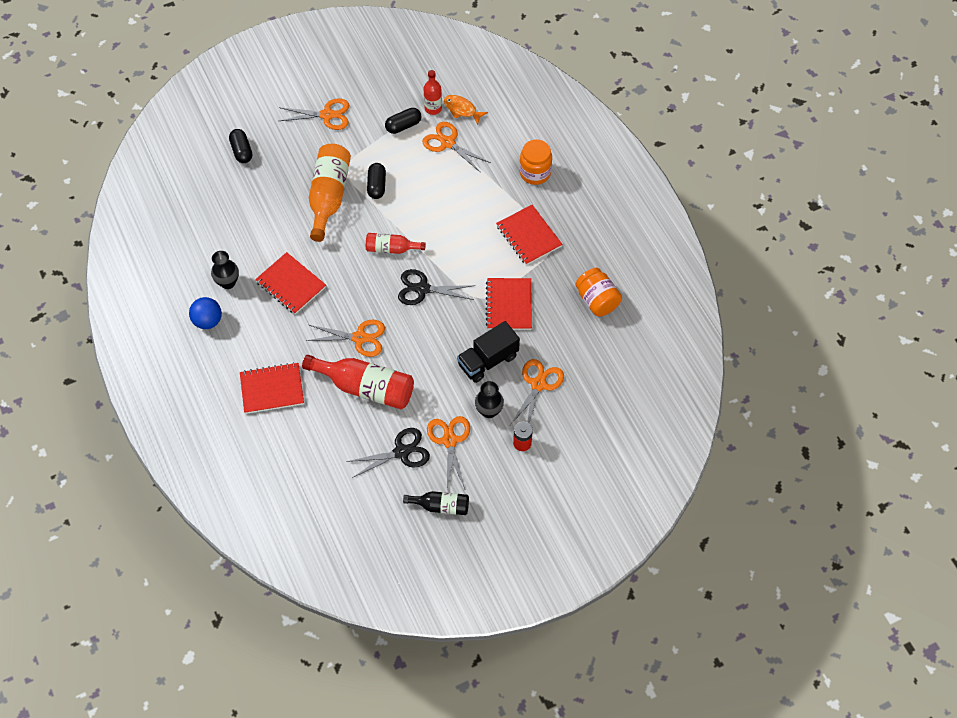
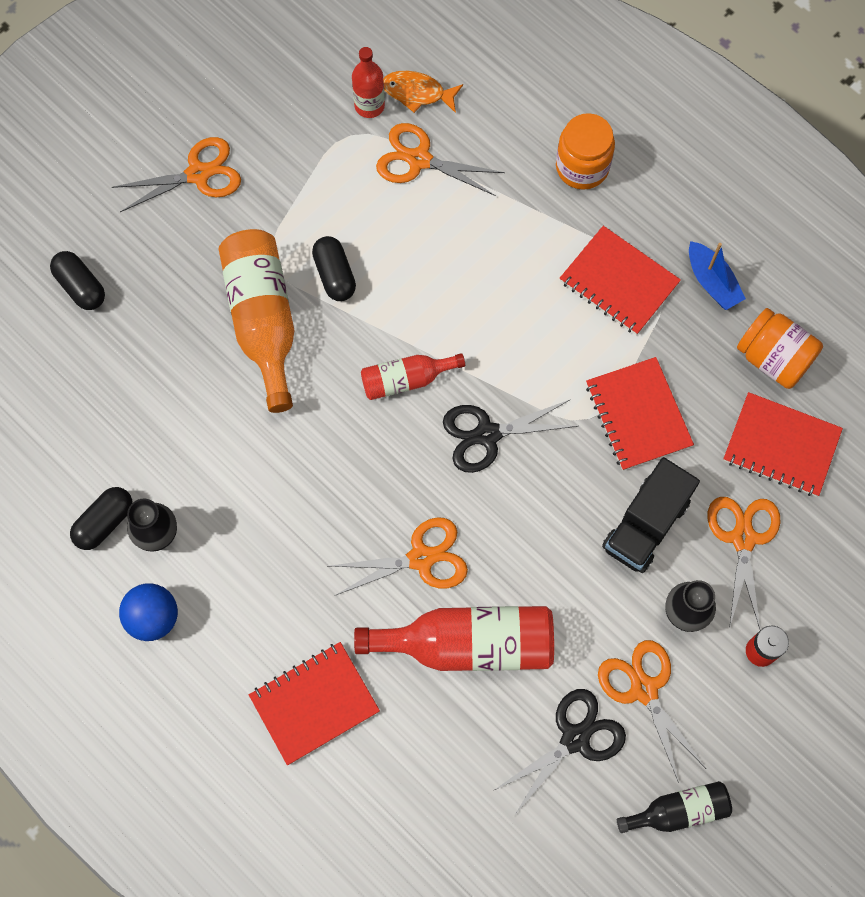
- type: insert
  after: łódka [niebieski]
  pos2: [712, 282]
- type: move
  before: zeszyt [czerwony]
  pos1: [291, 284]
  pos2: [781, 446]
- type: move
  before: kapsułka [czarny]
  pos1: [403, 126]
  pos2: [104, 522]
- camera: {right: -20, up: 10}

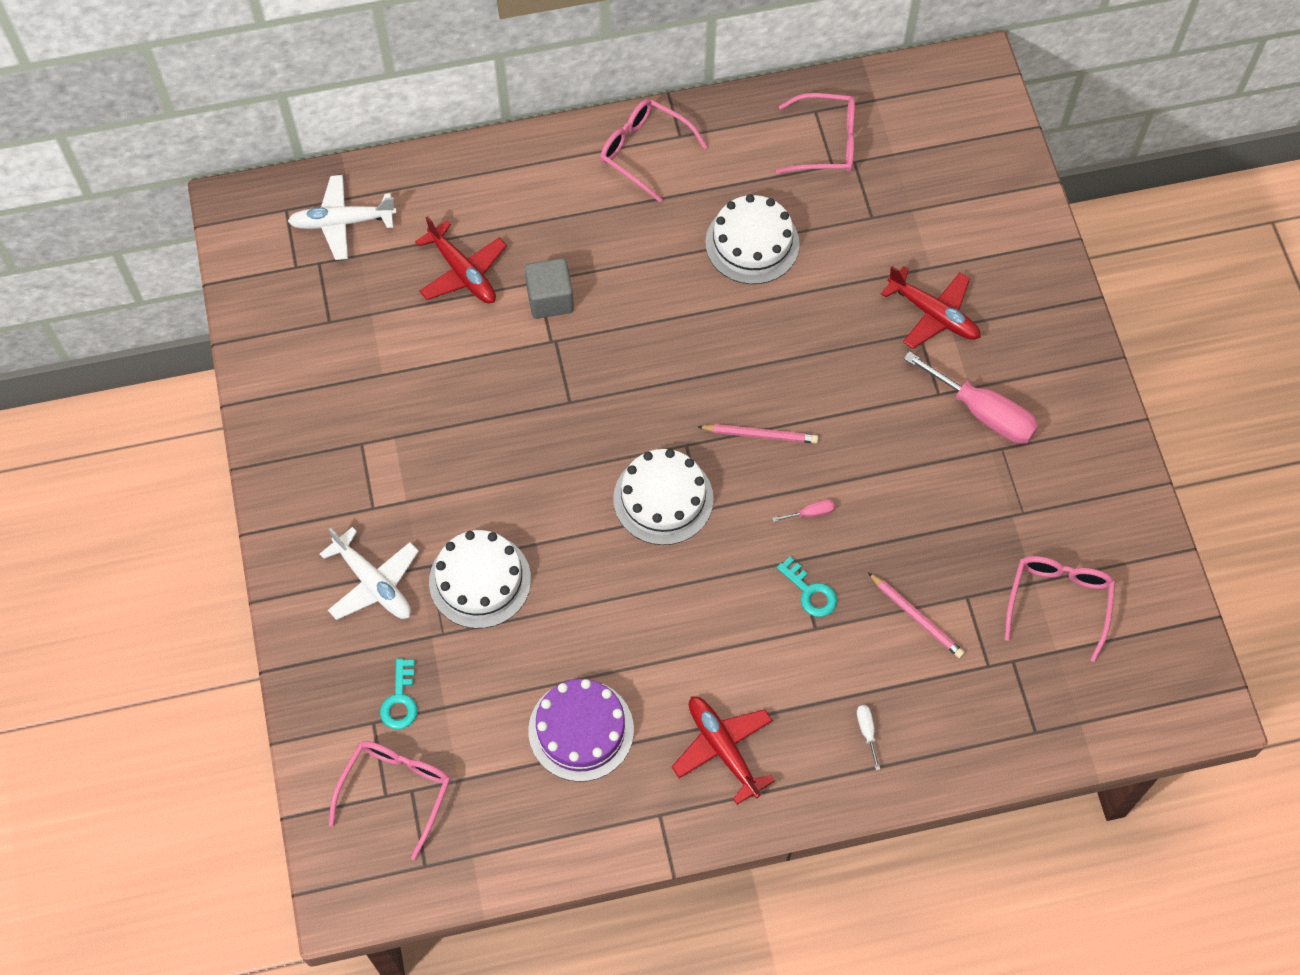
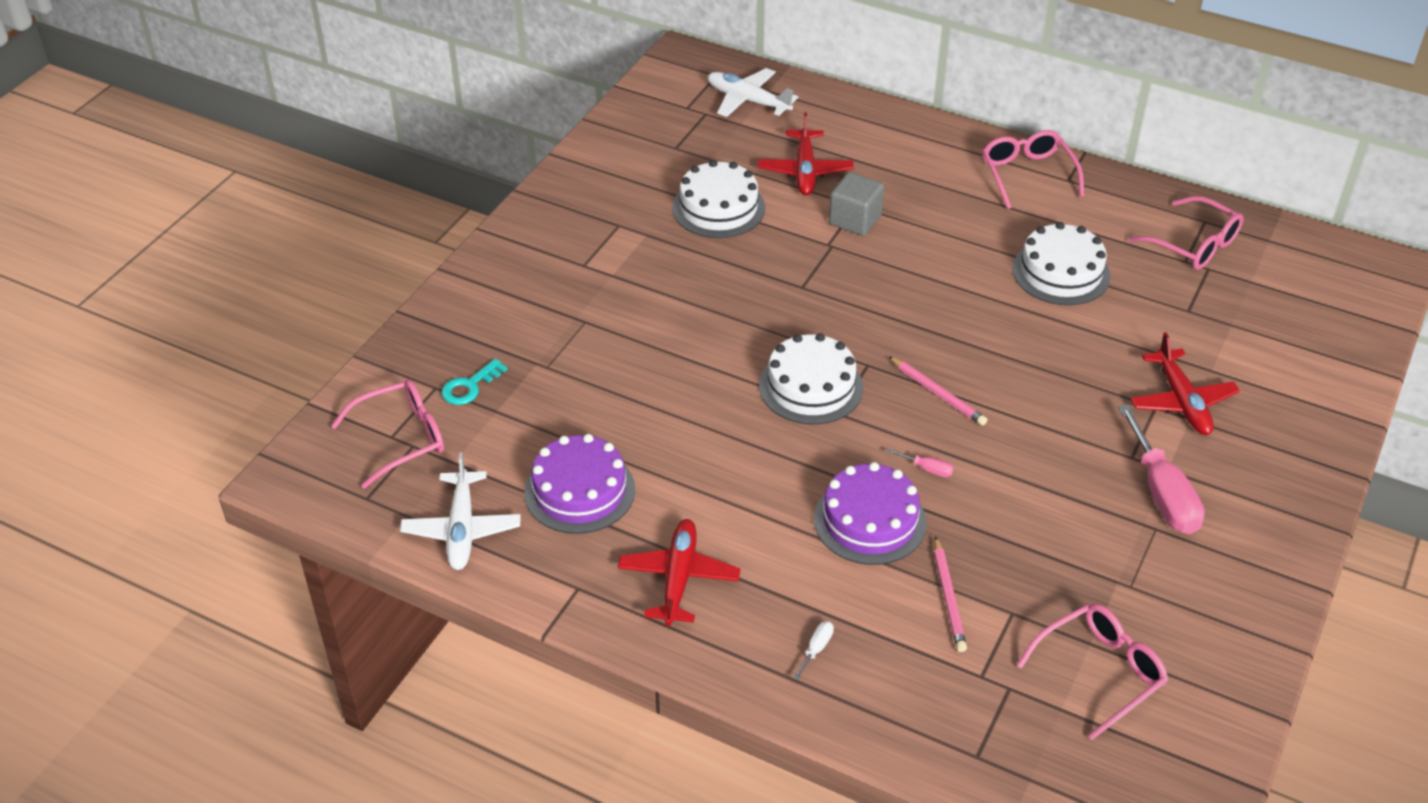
- type: move
  before: samolot [biały]
  pos1: [373, 583]
  pos2: [462, 529]
- type: move
  before: tort [biały]
  pos1: [480, 580]
  pos2: [718, 208]
- type: replace
  before: klucz [turkusowy]
  after: tort [fioletowy]
  pos1: [810, 592]
  pos2: [870, 521]
- camera: {right: 40, up: -20}

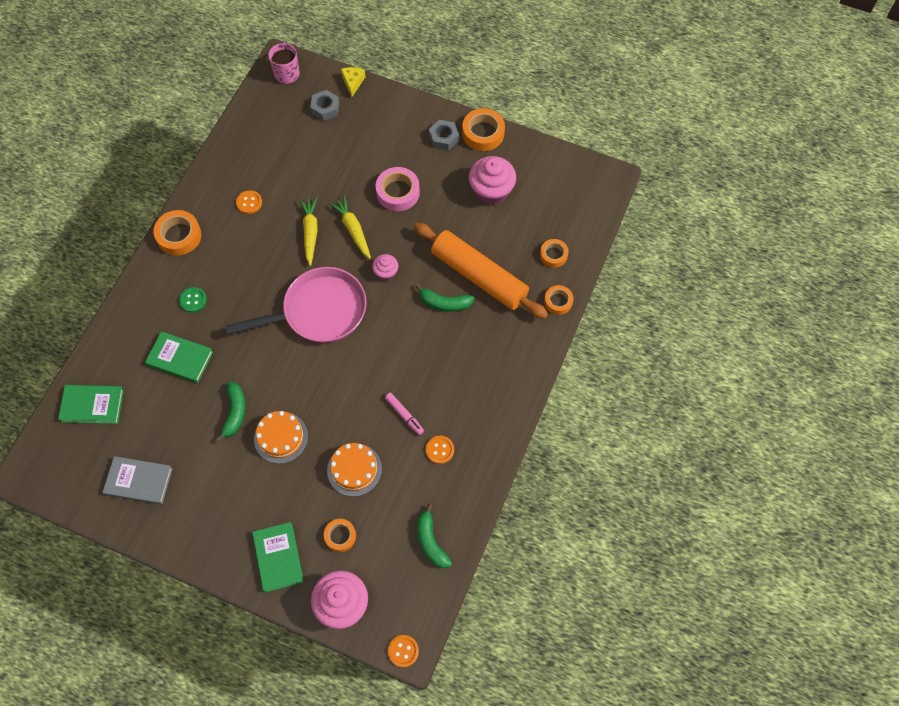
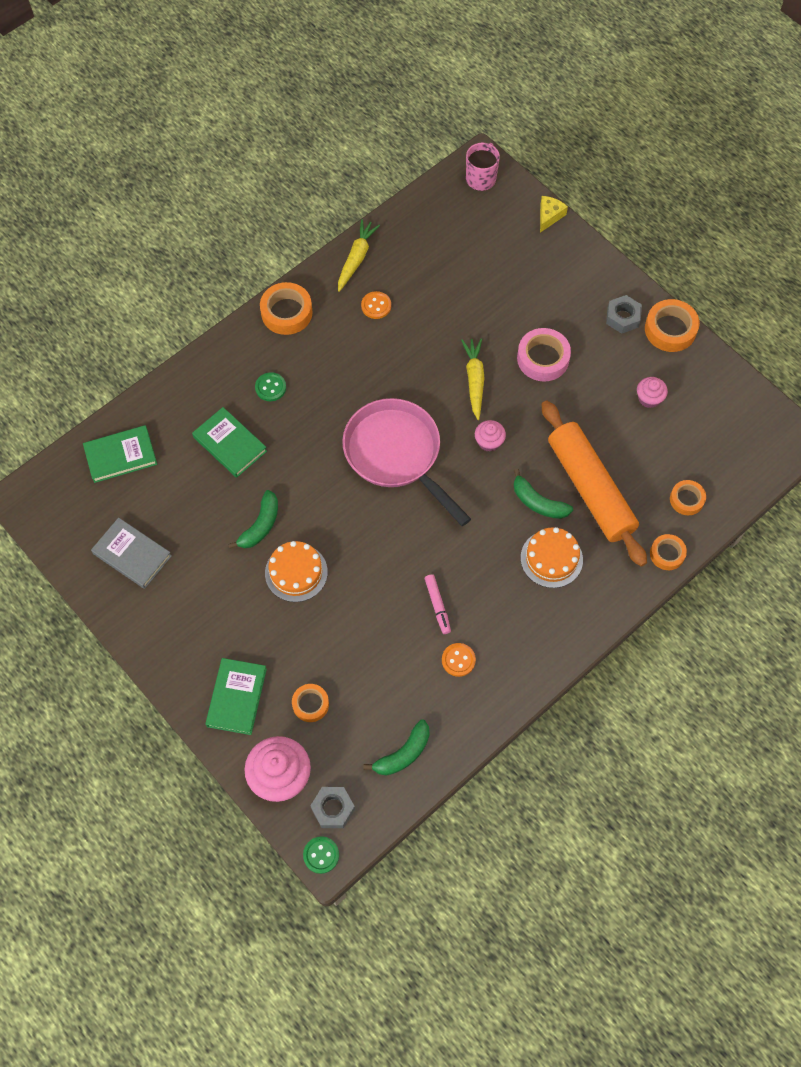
- type: move
  before: marchewka [żółty]
  pos1: [310, 232]
  pos2: [356, 258]
- type: move
  before: nakrętka [szary]
  pos1: [325, 108]
  pos2: [333, 809]
- type: move
  before: tort [pomarańczowy]
  pos1: [354, 469]
  pos2: [551, 558]
- type: recolor
  before: guzik [pomarańczowy]
  after: guzik [zielony]
  pos1: [403, 651]
  pos2: [321, 855]
- type: rotate
  before: książka [zielony]
  pos1: [92, 405]
  pos2: [121, 455]
  turn: -45
- type: rotate
  before: patelnia [różowy]
  pos1: [319, 311]
  pos2: [397, 454]
  turn: -135
- type: rotate
  before: banan [zielony]
  pos1: [431, 541]
  pos2: [403, 754]
  turn: -135
- type: resize
  before: muffinka [różowy]
  pos1: [491, 191]
  pos2: [649, 398]
  scale: 0.53
- camera: {right: 25, up: 0}

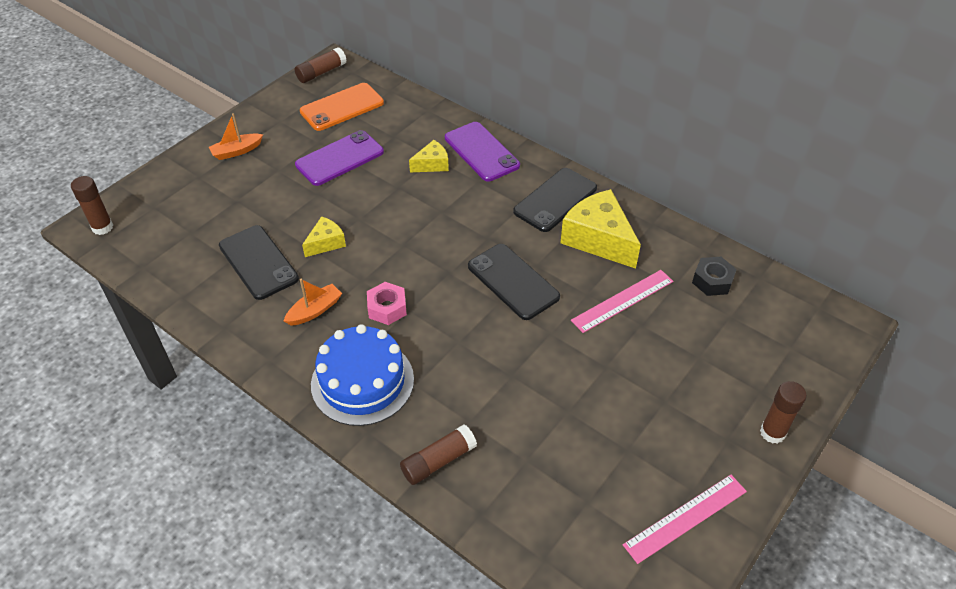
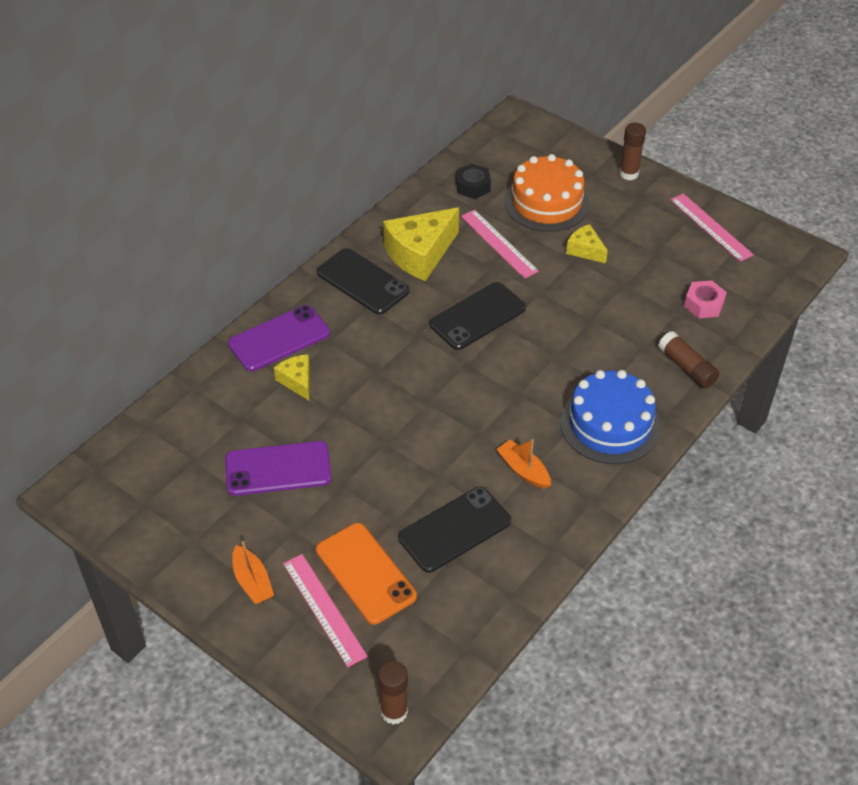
- type: delete
  before: klej w sztyfcie [brązowy]
  pos1: [321, 72]
- type: insert
  after: linijka [różowy]
  pos2: [323, 609]
- type: insert
  after: tort [pomarańczowy]
  pos2: [546, 202]
- type: move
  before: telefon [pomarańczowy]
  pos1: [342, 107]
  pos2: [365, 573]
- type: move
  before: ser [żółty]
  pos1: [326, 243]
  pos2: [585, 250]
- type: move
  before: nakrętka [różowy]
  pos1: [387, 308]
  pos2: [704, 304]
- type: rotate
  before: telefon [fioletowy]
  pos1: [339, 158]
  pos2: [278, 469]
  turn: -60
- camera: {right: -90, up: 0}

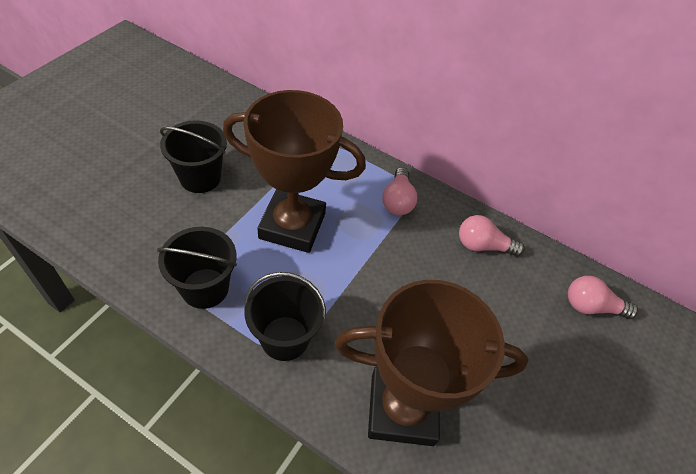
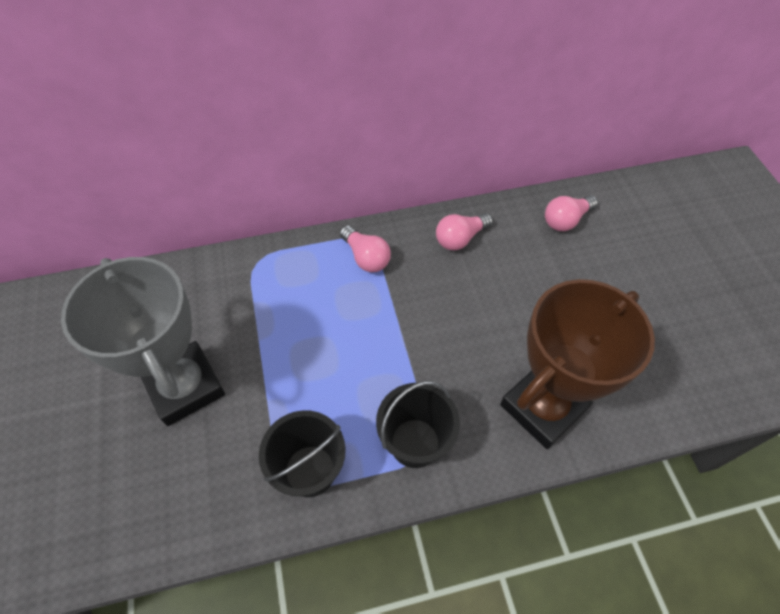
- type: delete
  before: puchar [brązowy]
  pos1: [292, 225]
- type: replace
  before: wiadro [czarny]
  after: puchar [szary]
  pos1: [200, 178]
  pos2: [185, 387]
- camera: {right: -40, up: 5}

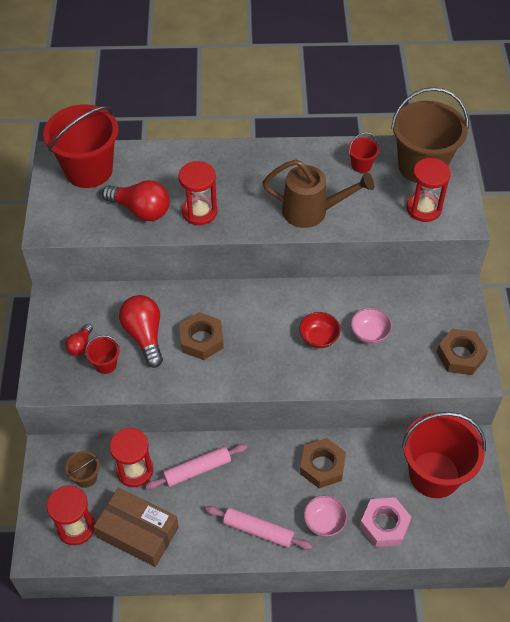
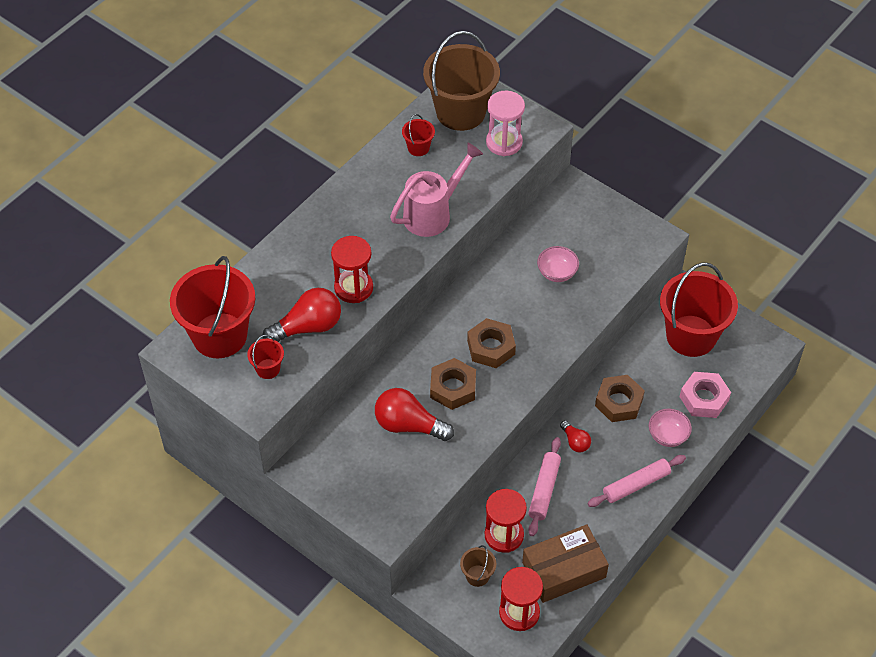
- type: delete
  before: miska [czerwony]
  pos1: [318, 338]
- type: move
  before: żarówka [czerwony]
  pos1: [80, 345]
  pos2: [575, 442]
- type: move
  before: wiadro [czerwony]
  pos1: [105, 364]
  pos2: [268, 369]
- type: move
  before: nakrętka [brązowy]
  pos1: [460, 355]
  pos2: [491, 347]
- type: recolor
  before: konewka [brązowy]
  after: konewka [różowy]
  pos1: [312, 211]
  pos2: [433, 213]
- type: recolor
  before: klepsydra [czerwony]
  after: klepsydra [różowy]
  pos1: [423, 208]
  pos2: [504, 142]
- camera: {right: -50, up: 0}

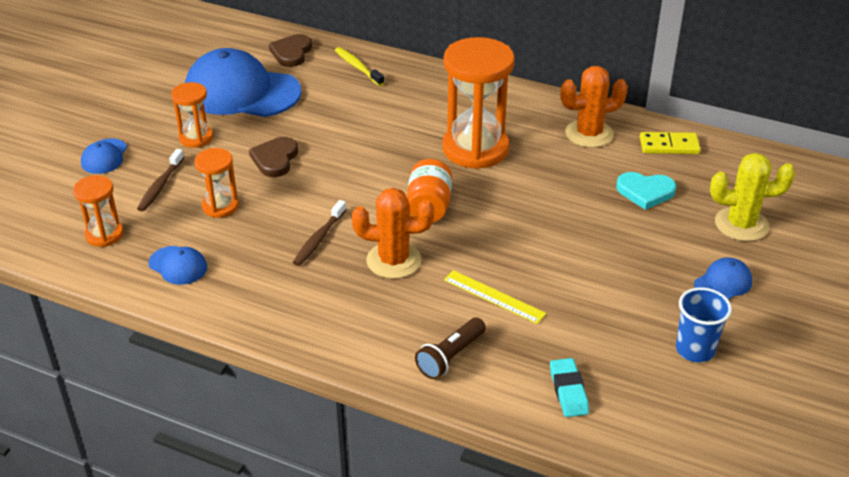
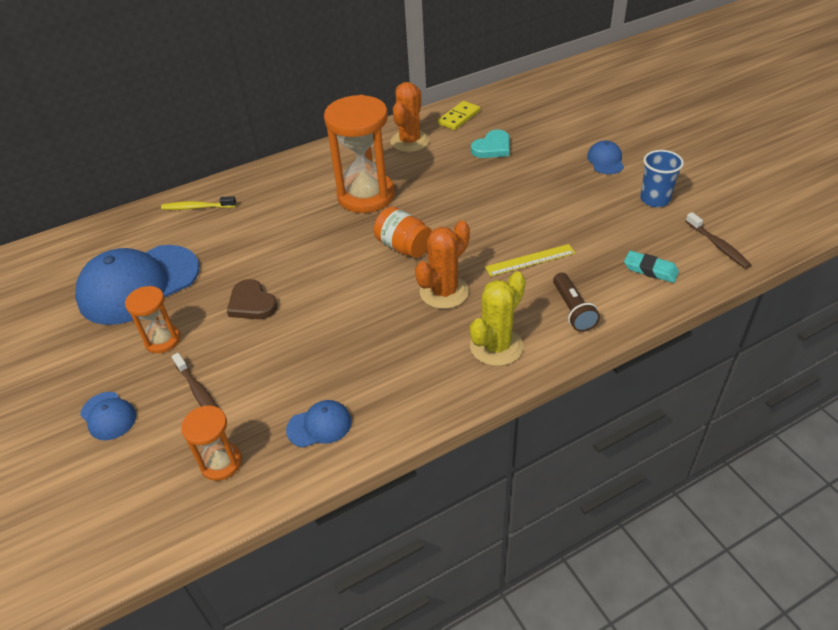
- type: delete
  before: klepsydra [pomarańczowy]
  pos1: [220, 206]
- type: delete
  before: serce [brązowy]
  pos1: [291, 53]
- type: move
  before: szczoteczka do zębów [brązowy]
  pos1: [319, 239]
  pos2: [718, 245]
- type: move
  before: kaktus [żółty]
  pos1: [741, 224]
  pos2: [496, 346]
- camera: {right: -50, up: 5}

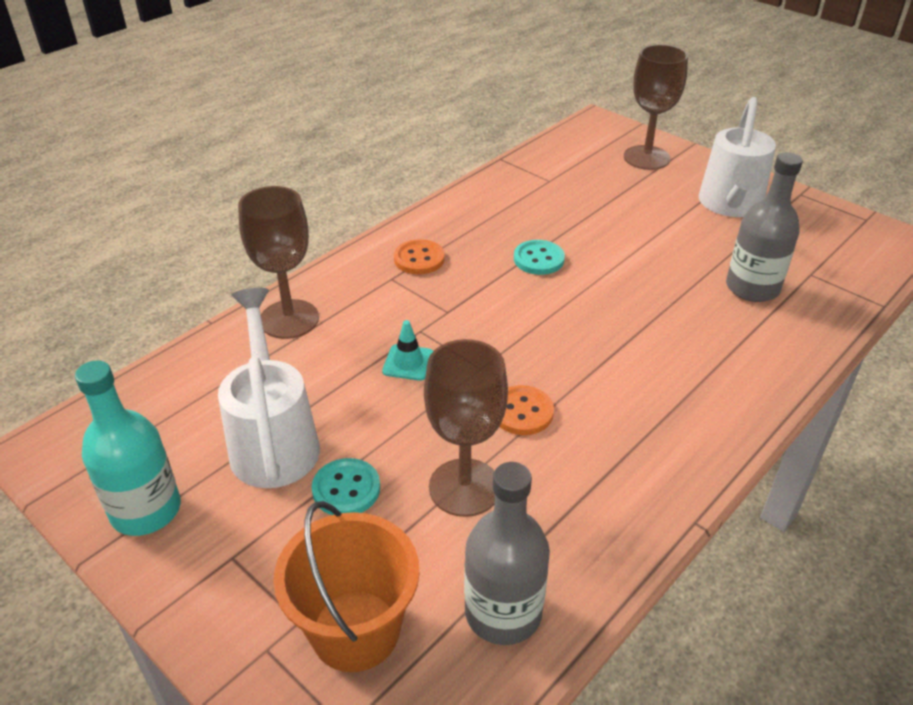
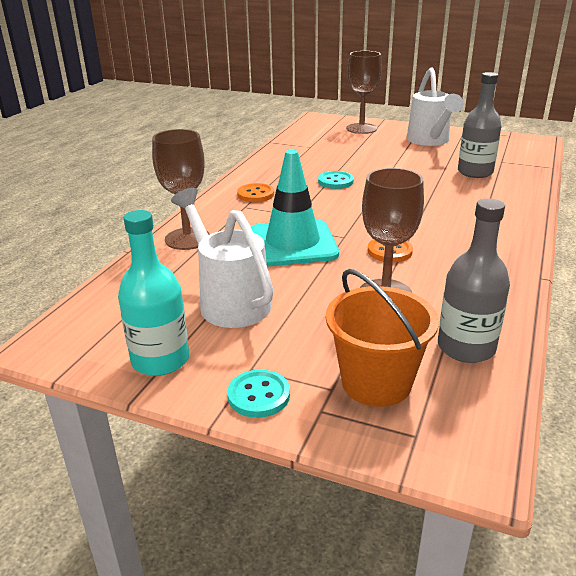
- type: move
  before: guzik [turkusowy]
  pos1: [346, 489]
  pos2: [259, 395]
- type: resize
  before: pachołek [turkusowy]
  pos1: [408, 363]
  pos2: [292, 243]
  scale: 2.42
- camera: {right: -20, up: -10}

